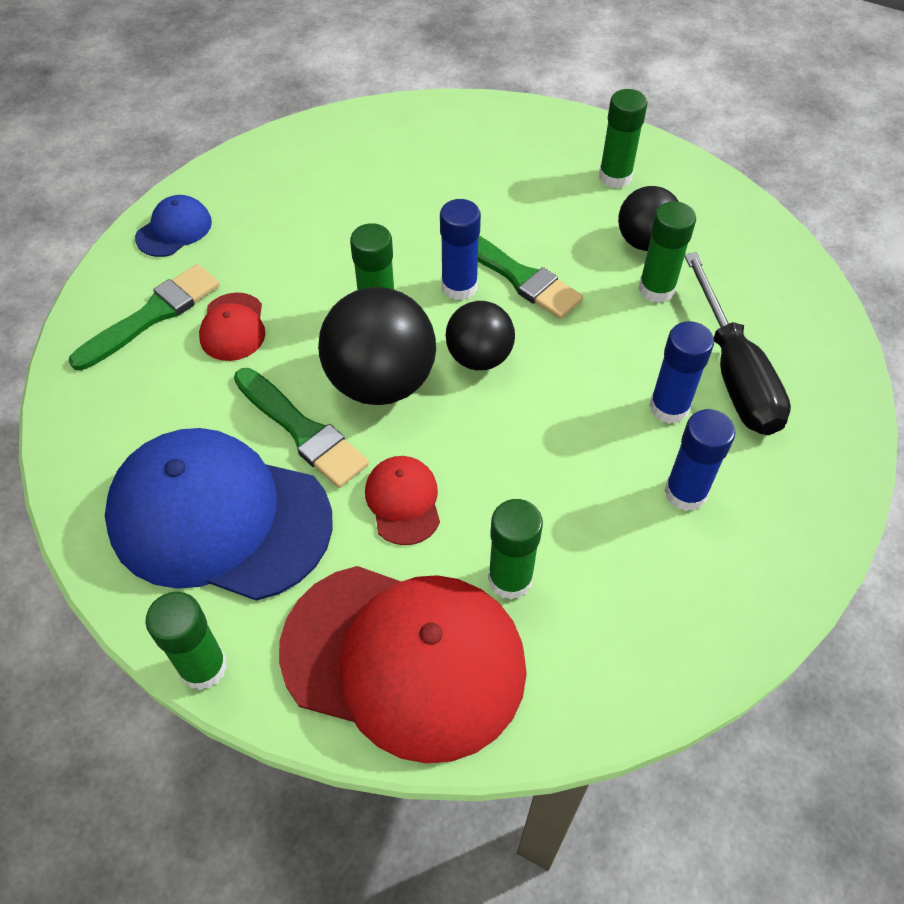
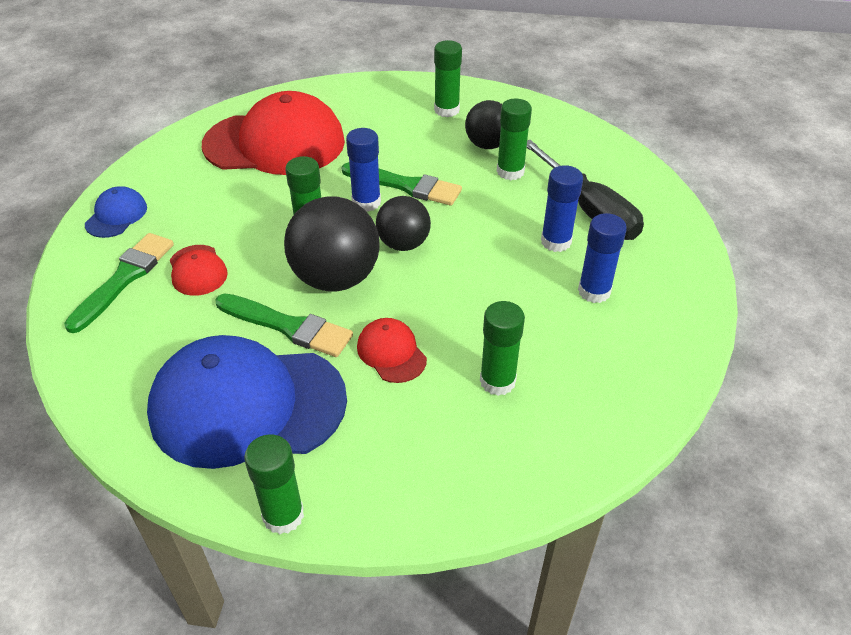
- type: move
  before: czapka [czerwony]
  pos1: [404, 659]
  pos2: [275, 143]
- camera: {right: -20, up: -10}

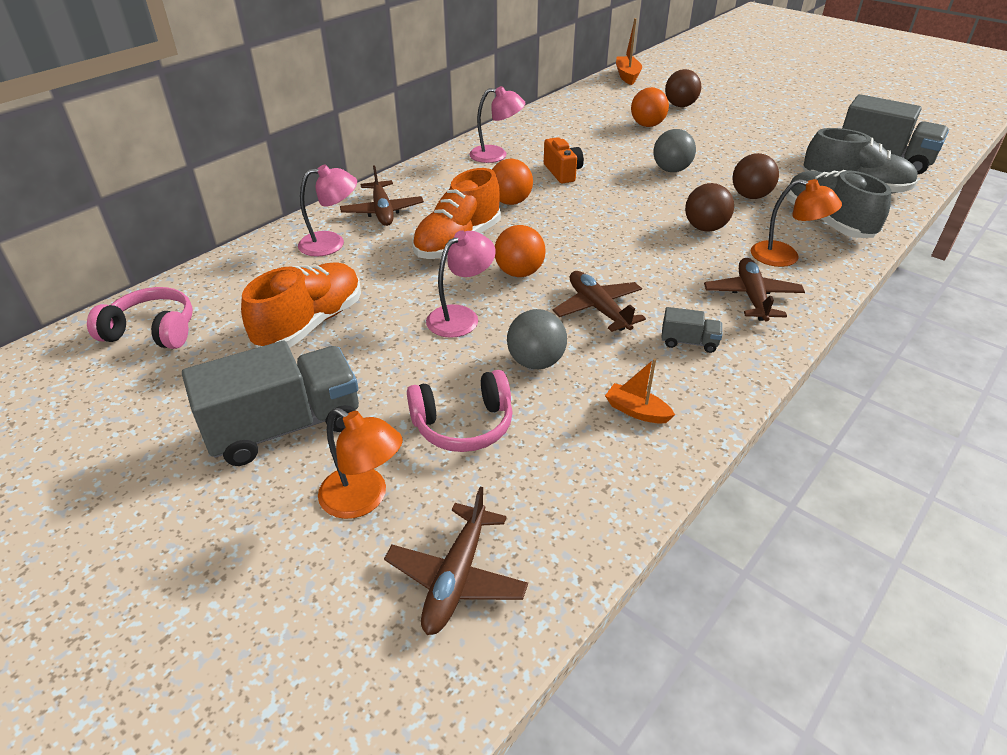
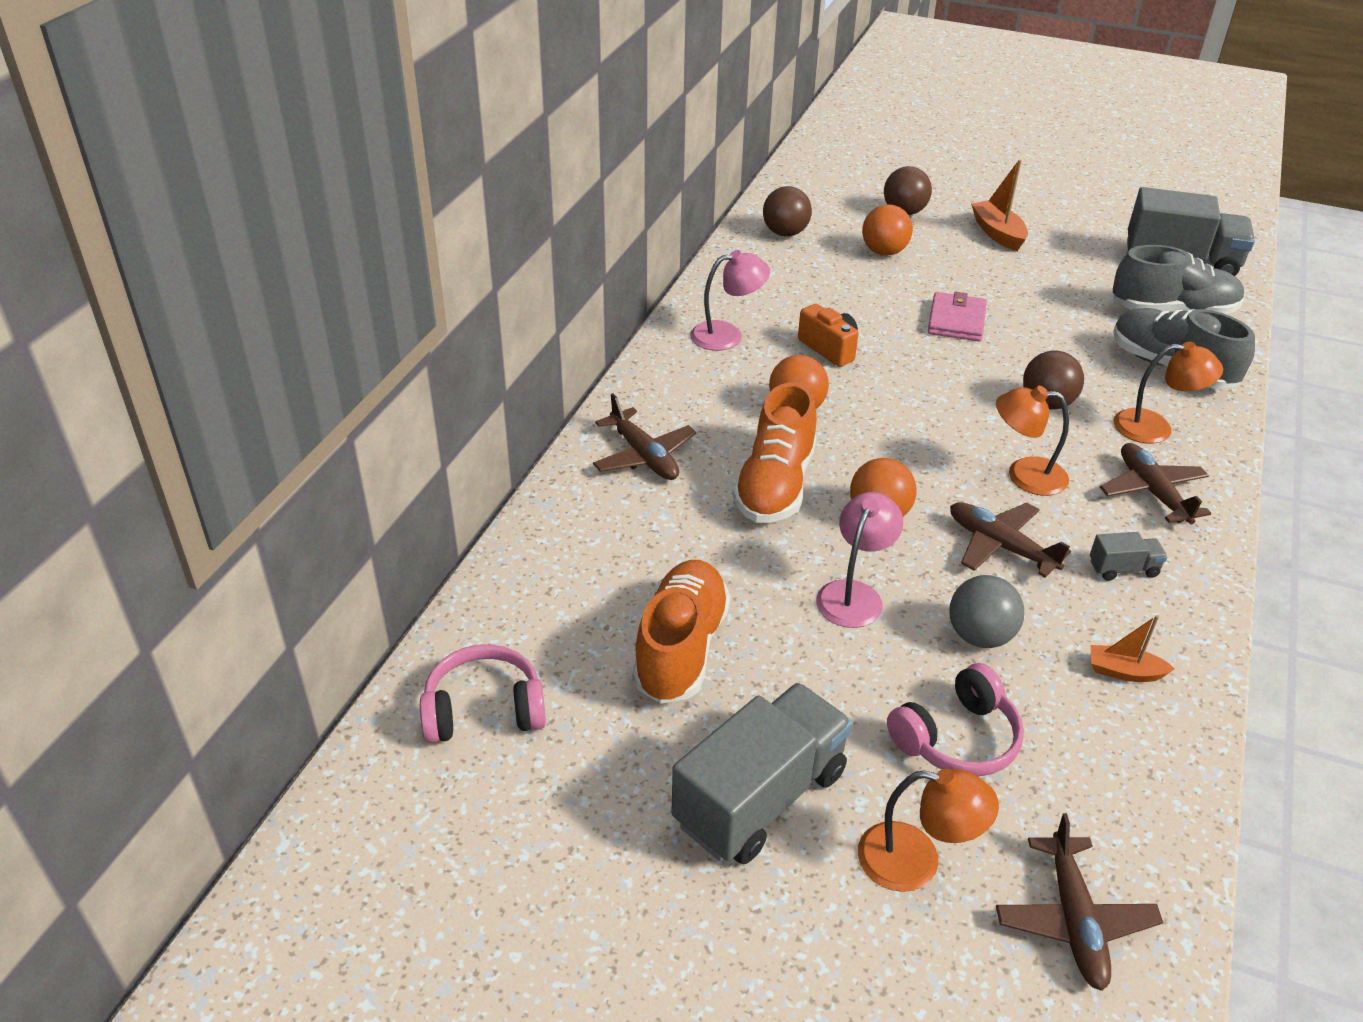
- type: delete
  before: lampka [różowy]
  pos1: [331, 243]
- type: insert
  after: lampka [pomarańczowy]
  pos2: [1024, 475]
- type: move
  before: łódka [pomarańczowy]
  pos1: [627, 76]
  pos2: [997, 233]
- type: move
  before: piłka [brązowy]
  pos1: [750, 196]
  pos2: [785, 233]
- type: replace
  before: piłka [szary]
  after: portfel [różowy]
  pos1: [671, 170]
  pos2: [956, 321]
- camera: {right: -20, up: 0}

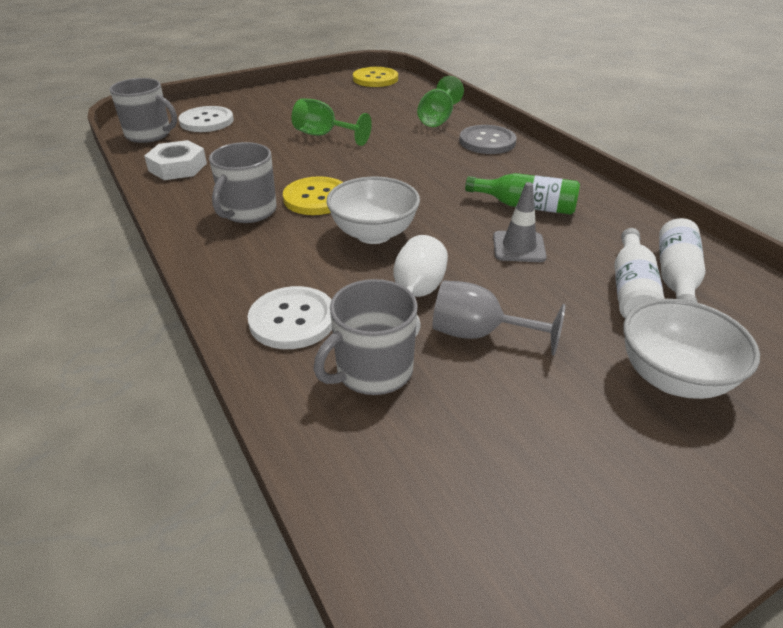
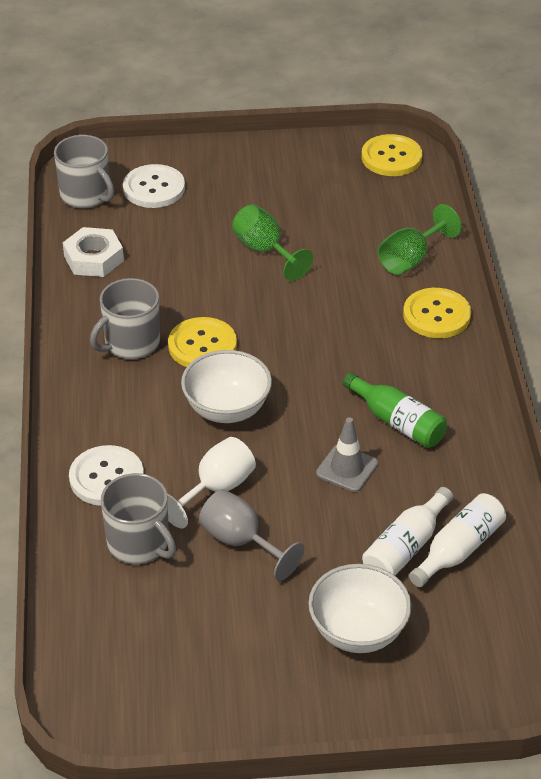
- type: recolor
  before: guzik [szary]
  after: guzik [żółty]
  pos1: [487, 141]
  pos2: [436, 315]
- type: rotate
  before: kubek [szary]
  pos1: [373, 371]
  pos2: [139, 544]
  turn: -120
- camera: {right: 25, up: 5}

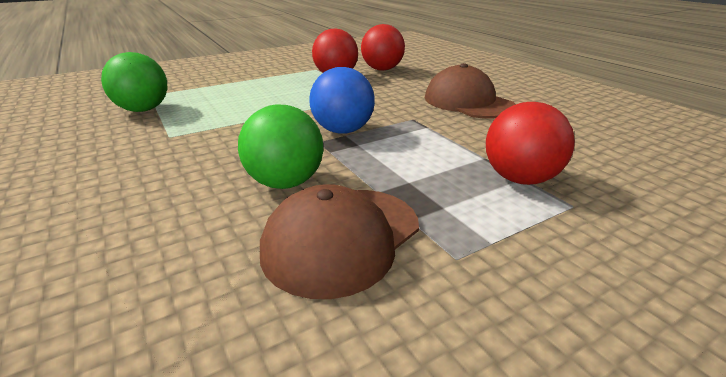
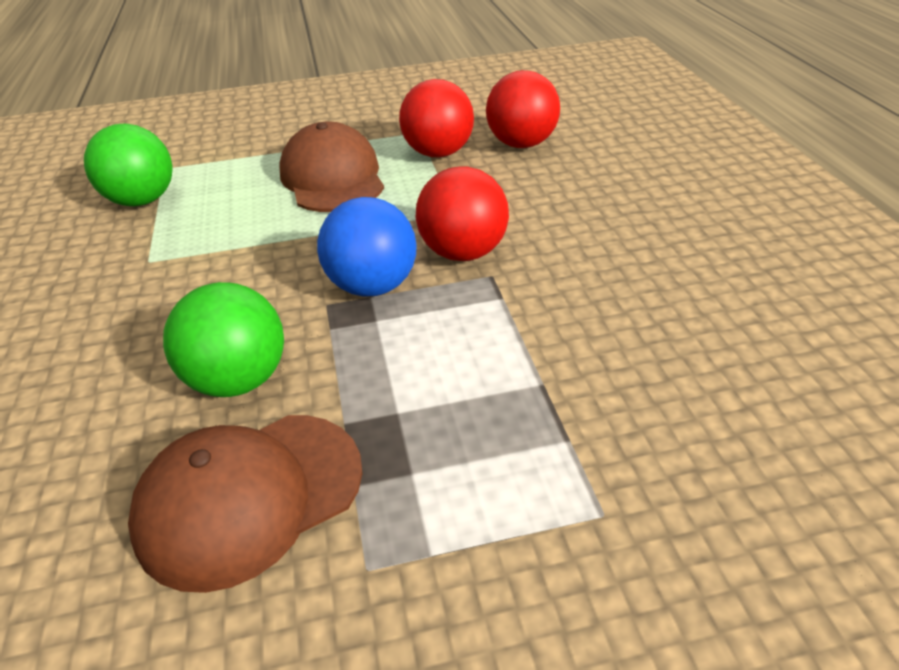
- type: move
  before: czapka [brązowy]
  pos1: [468, 102]
  pos2: [332, 178]
- type: move
  before: piłka [czerwony]
  pos1: [520, 179]
  pos2: [463, 253]
- camera: {right: 20, up: 10}

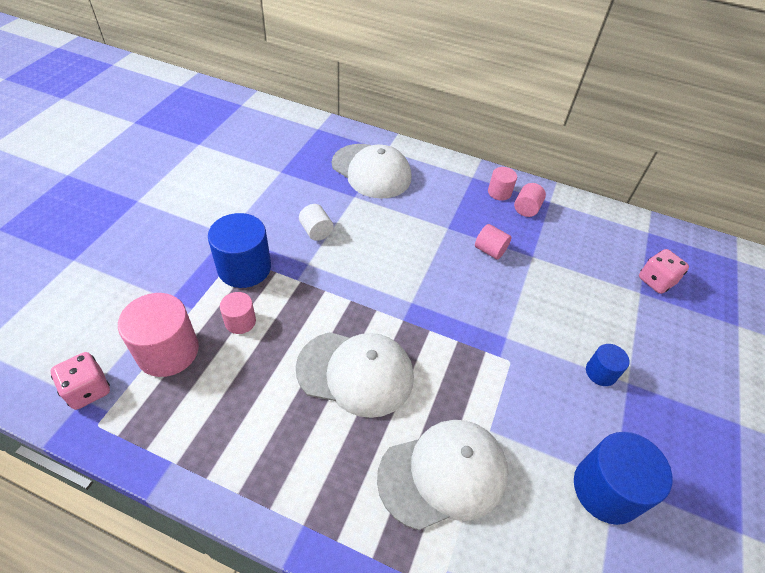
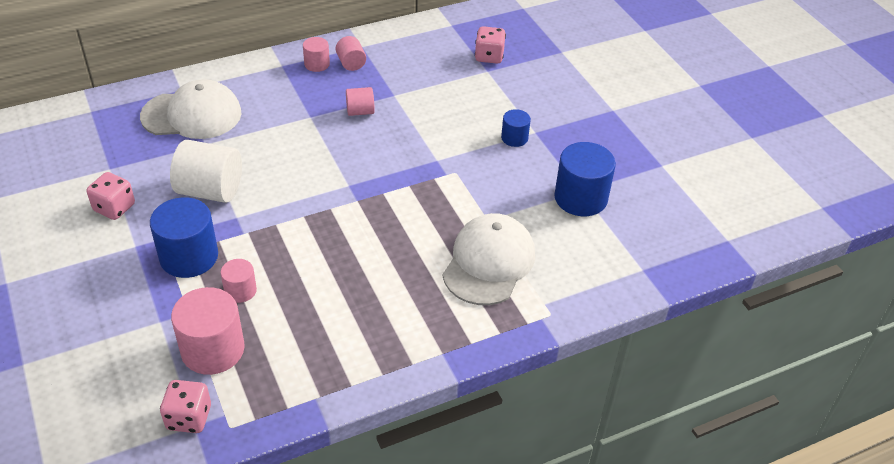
- type: delete
  before: czapka [biały]
  pos1: [355, 373]
- type: insert
  after: kostka do gry [różowy]
  pos2: [114, 208]
- type: resize
  before: walec [biały]
  pos1: [316, 231]
  pos2: [210, 190]
  scale: 1.86
- camera: {right: -45, up: -5}

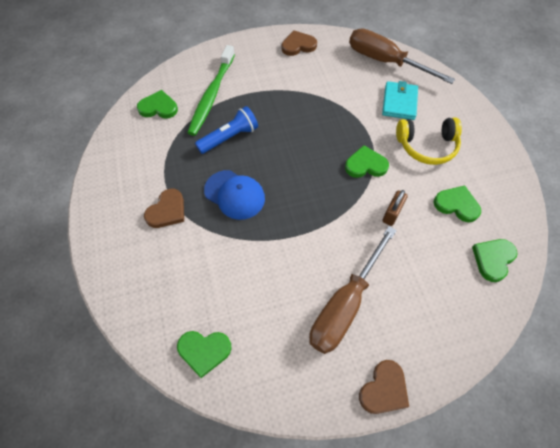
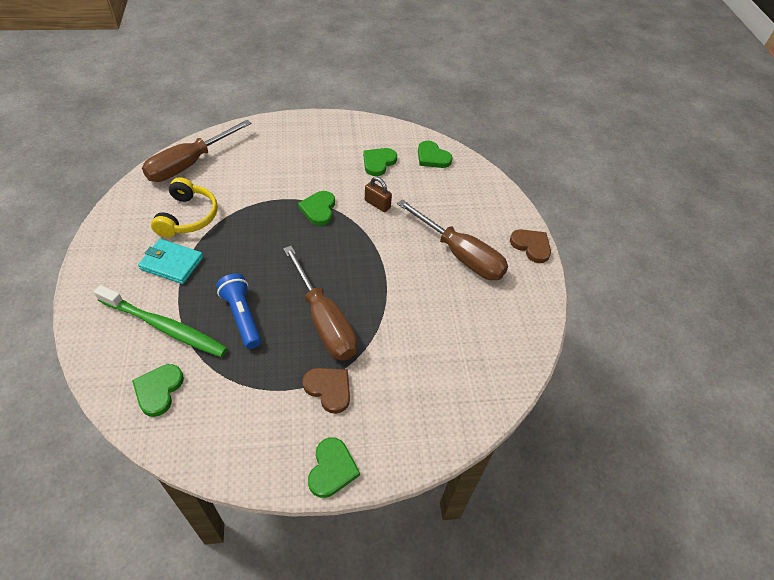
- type: delete
  before: serce [brązowy]
  pos1: [298, 45]
- type: move
  before: serce [zielony]
  pos1: [204, 351]
  pos2: [332, 469]
- type: move
  before: portfel [turkusowy]
  pos1: [399, 102]
  pos2: [172, 263]
- type: move
  before: słuchawki [żółty]
  pos1: [427, 146]
  pos2: [188, 217]
- type: replace
  before: czapka [niebieski]
  after: śrubokręt [brązowy]
  pos1: [234, 194]
  pos2: [324, 321]
- camera: {right: -85, up: -10}

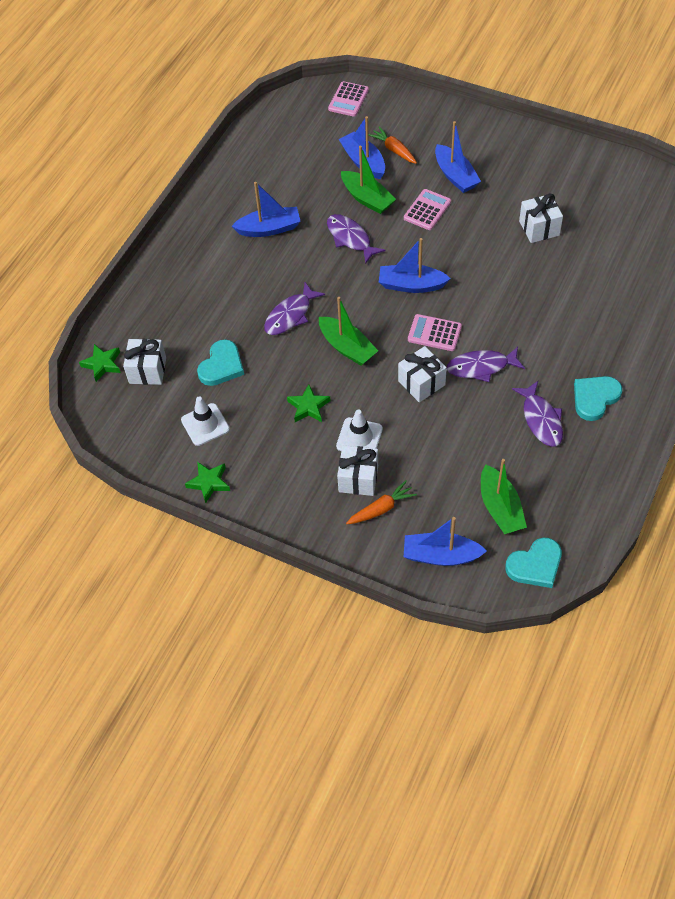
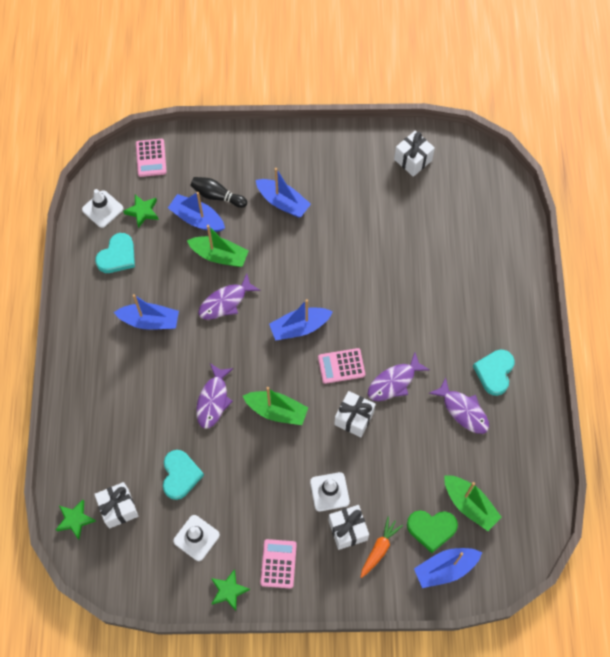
- type: insert
  after: pachołek [biały]
  pos2: [102, 209]
- type: insert
  after: serce [zielony]
  pos2: [431, 529]
- type: move
  before: gwiazda [zielony]
  pos1: [308, 407]
  pos2: [142, 212]
- type: move
  before: kalkulator [różowy]
  pos1: [427, 210]
  pos2: [278, 563]
- type: move
  before: serce [turkusowy]
  pos1: [535, 565]
  pos2: [117, 256]
- type: move
  before: prezent [biały]
  pos1: [539, 228]
  pos2: [413, 160]
- type: replace
  before: marchewka [pomarańczowy]
  after: kręgiel [czarny]
  pos1: [393, 150]
  pos2: [217, 196]
- type: rotate
  before: łódka [niebieski]
  pos1: [269, 229]
  pos2: [150, 321]
  turn: 45
- type: rotate
  before: ryba [fioletowy]
  pos1: [350, 238]
  pos2: [225, 302]
  turn: -60
- camera: {right: -30, up: 10}

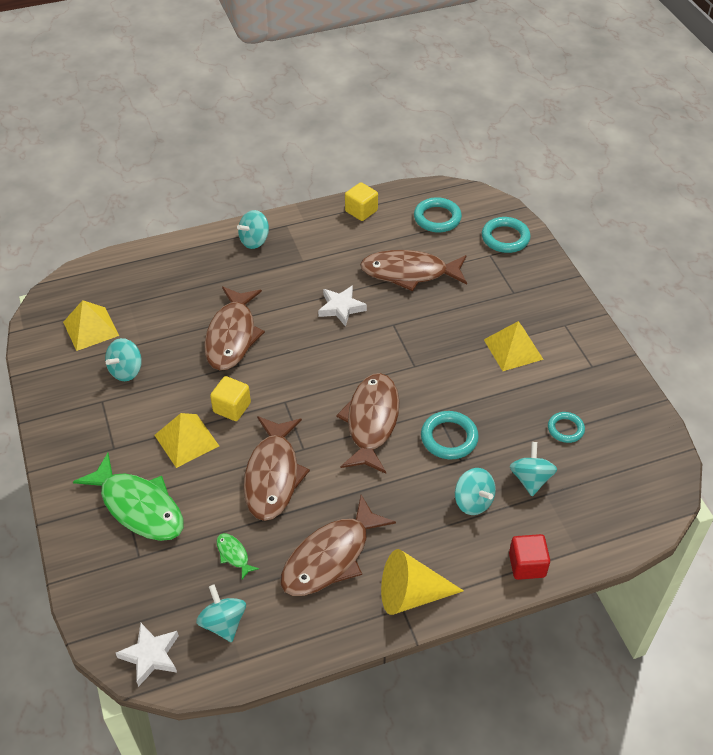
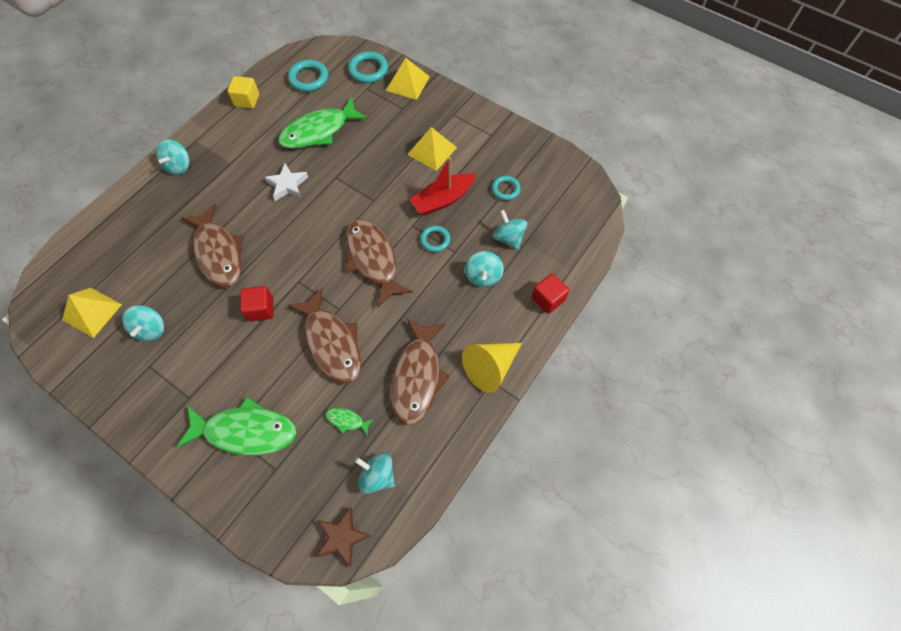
- type: insert
  after: łódka [czerwony]
  pos2: [443, 200]
- type: move
  before: piramida [żółty]
  pos1: [186, 440]
  pos2: [407, 83]
- type: recolor
  before: gwiazda [biały]
  after: gwiazda [brązowy]
  pos1: [151, 655]
  pos2: [342, 537]
- type: recolor
  before: sześcian [żółty]
  after: sześcian [czerwony]
  pos1: [232, 407]
  pos2: [261, 309]
- type: recolor
  before: ryba [brązowy]
  after: ryba [zielony]
  pos1: [409, 273]
  pos2: [319, 131]
- type: rotate
  before: bączek [turkusowy]
  pos1: [473, 501]
  pos2: [483, 276]
  turn: 75
- type: resize
  before: pierścień [turkusowy]
  pos1: [449, 438]
  pos2: [435, 240]
  scale: 0.65
- camera: {right: -35, up: 15}

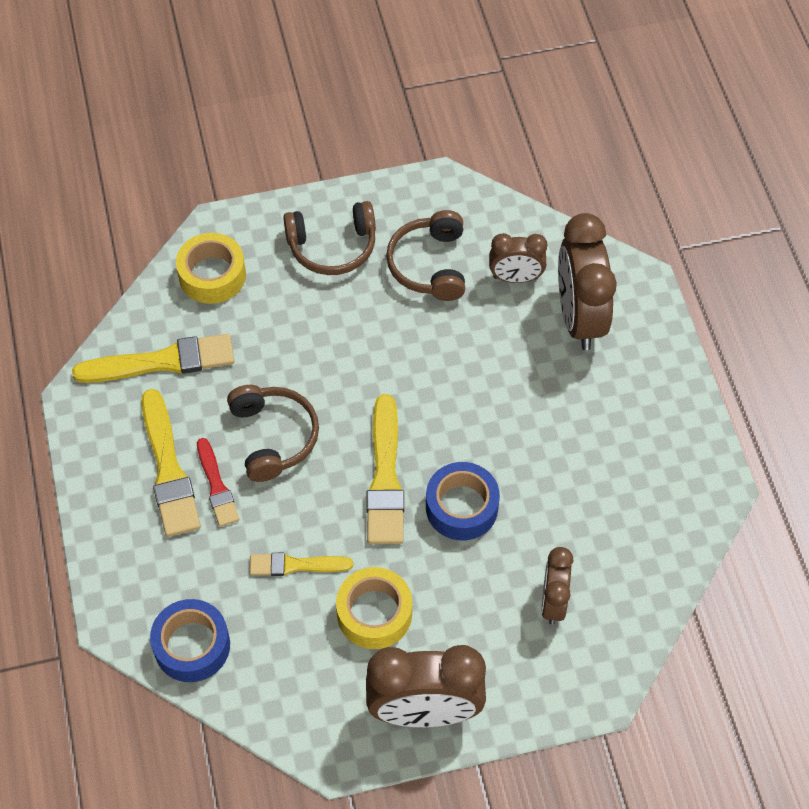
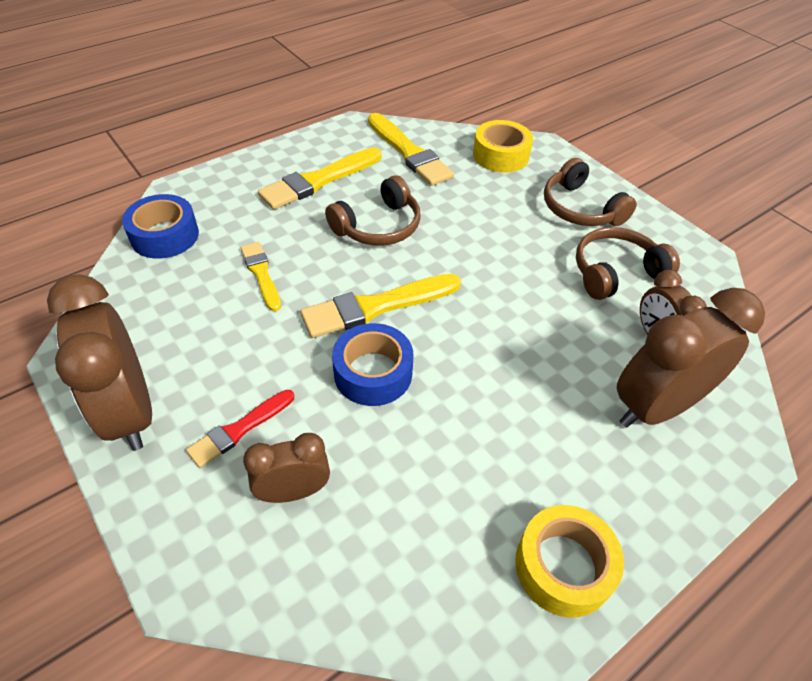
- type: move
  before: pędzel [czerwony]
  pos1: [217, 486]
  pos2: [239, 429]
- type: move
  before: taśma klejąca [żółty]
  pos1: [374, 613]
  pos2: [563, 566]
- camera: {right: 65, up: -10}

